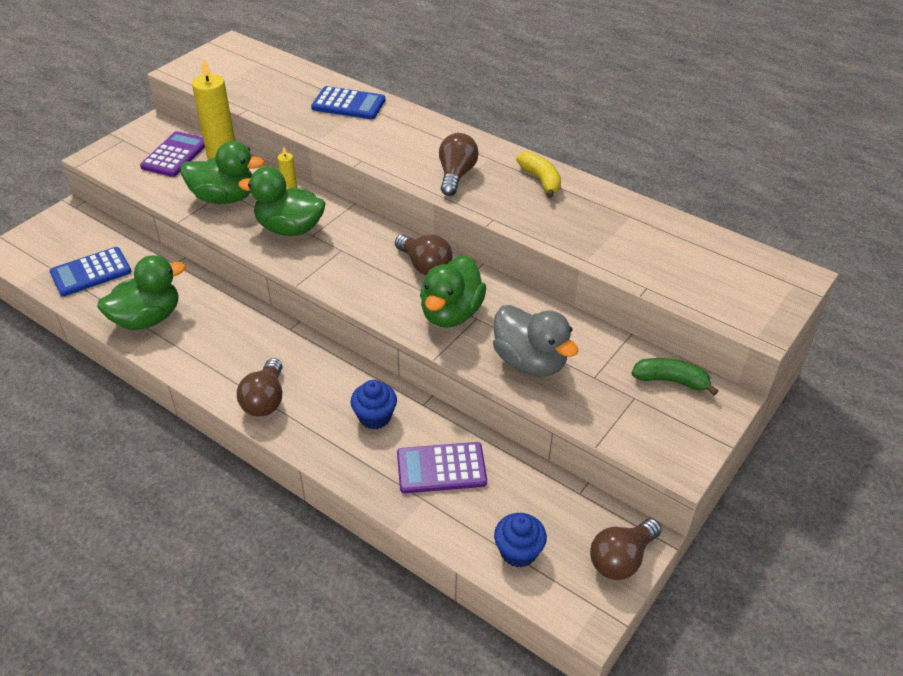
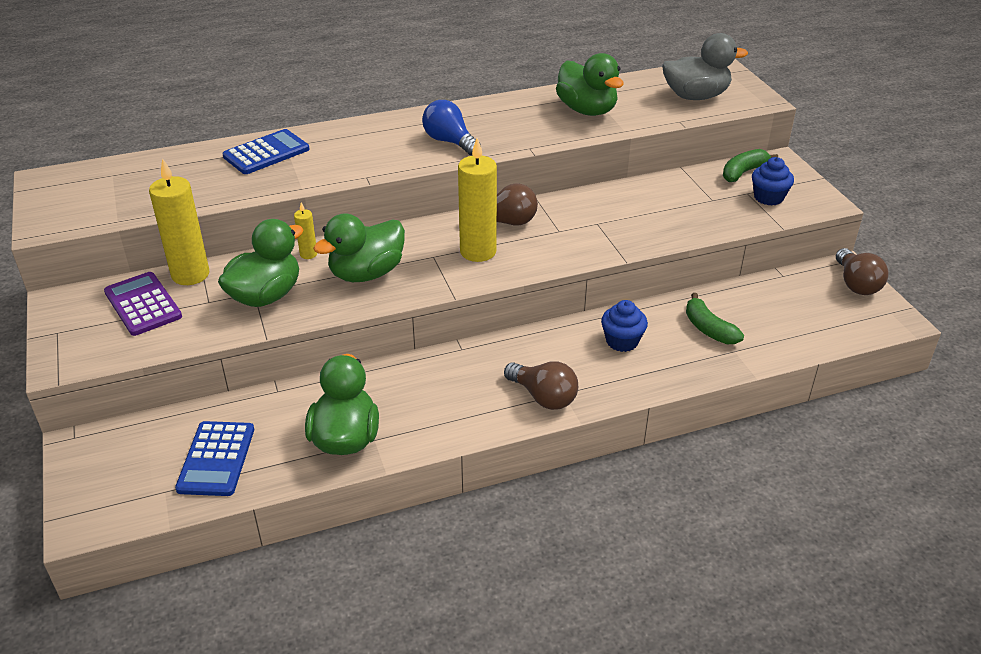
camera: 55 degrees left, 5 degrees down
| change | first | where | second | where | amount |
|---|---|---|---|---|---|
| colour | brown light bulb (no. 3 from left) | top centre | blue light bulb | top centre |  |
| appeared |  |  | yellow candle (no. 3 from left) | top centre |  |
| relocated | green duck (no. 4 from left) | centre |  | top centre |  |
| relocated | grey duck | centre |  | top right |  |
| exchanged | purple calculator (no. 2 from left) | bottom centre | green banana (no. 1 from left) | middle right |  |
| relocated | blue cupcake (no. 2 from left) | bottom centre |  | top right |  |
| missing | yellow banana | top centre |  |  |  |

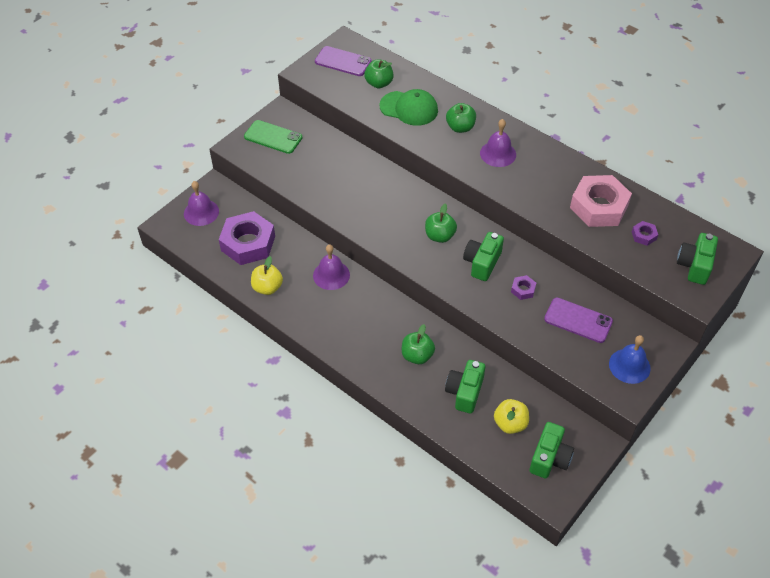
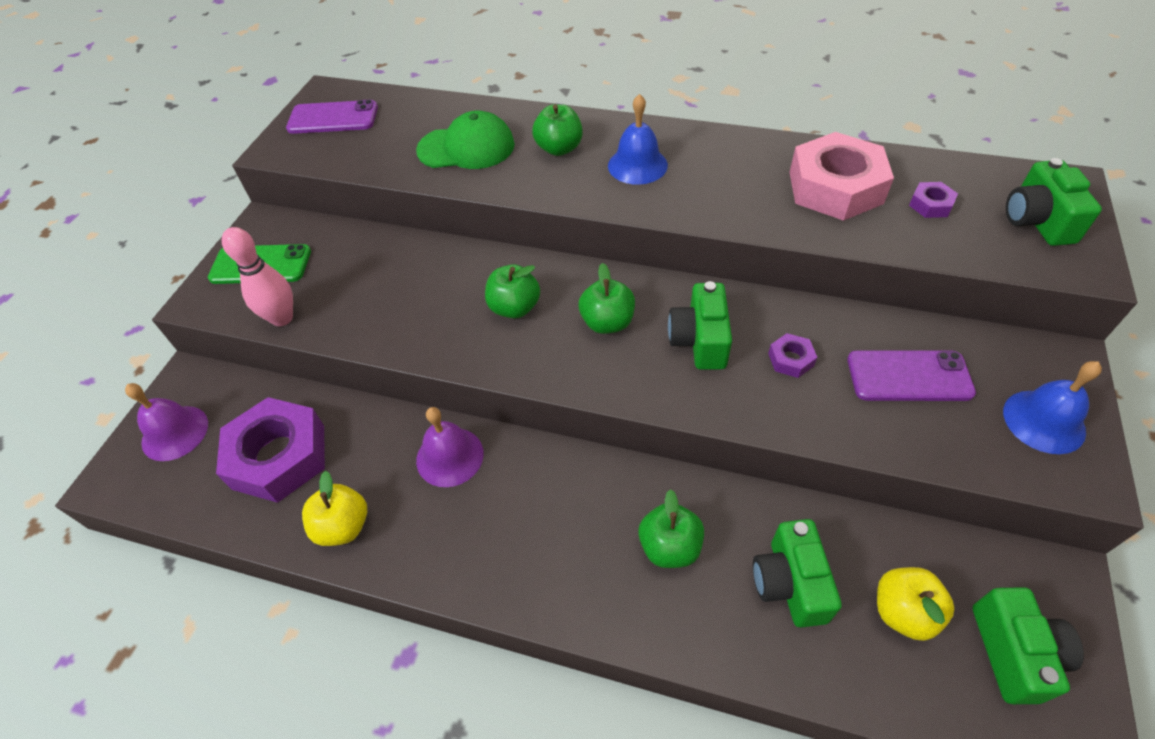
camera: 20 degrees left, 0 degrees up
| change | first | where | second | where | amount |
|---|---|---|---|---|---|
| appeared |  |  | pink bowling pin | middle left |  |
| relocated | green apple (no. 1 from left) | top centre |  | centre |  |
| colour | purple bell (no. 3 from left) | top centre | blue bell (no. 1 from left) | top centre |  |

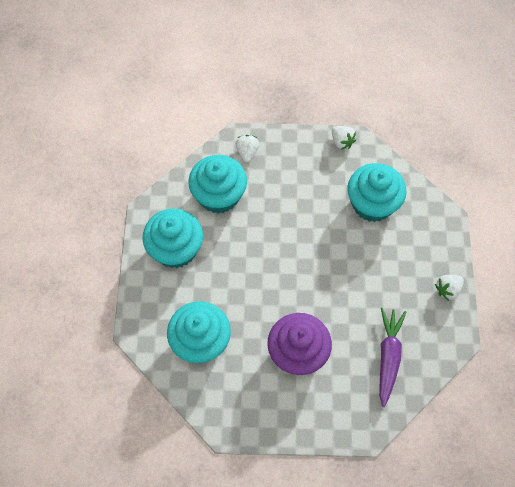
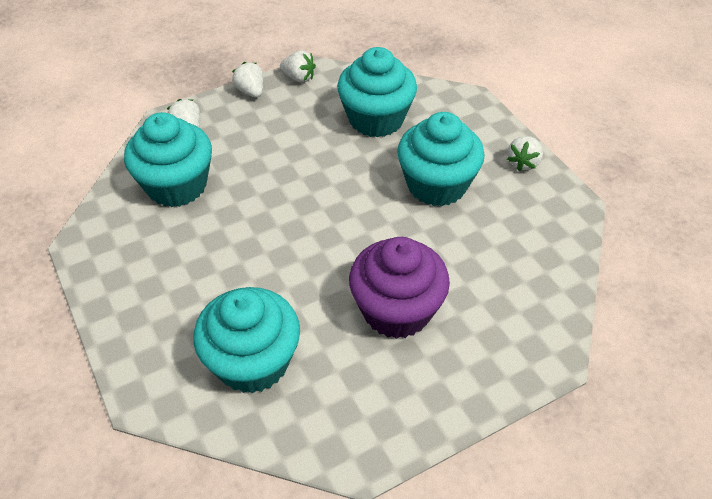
camera: 30 degrees left, 15 degrees down
| change | first | where | second | where | amount |
|---|---|---|---|---|---|
| appeared |  |  | white strawberry (no. 2 from left) | top centre |  |
| relocated | turquoise cupcake (no. 1 from left in the first image) | centre | turquoise cupcake (no. 4 from left) | top centre |  |
| missing | purple carrot | bottom right |  |  |  |

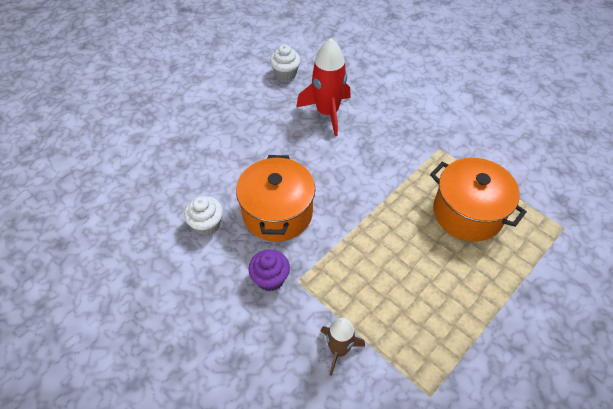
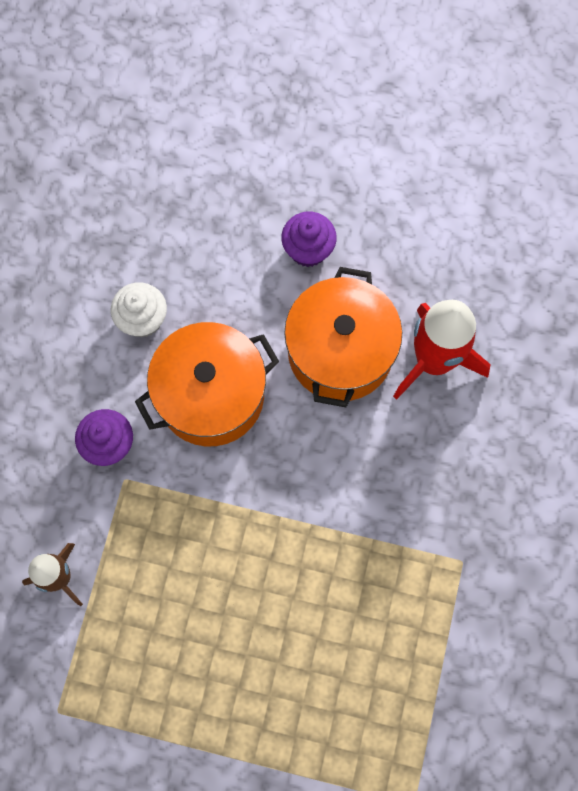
camera: 60 degrees right, 20 degrees up
| change | first | where | second | where | amount |
|---|---|---|---|---|---|
| appeared |  |  | purple cupcake (no. 2 from left) | top centre |  |
| relocated | orange pot (no. 2 from left) | middle right |  | centre |  |
| missing | white cupcake (no. 2 from left) | top centre |  |  |  |

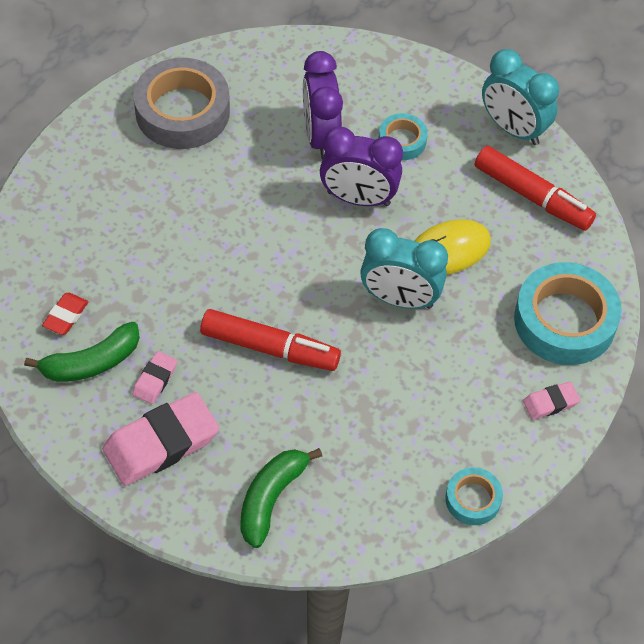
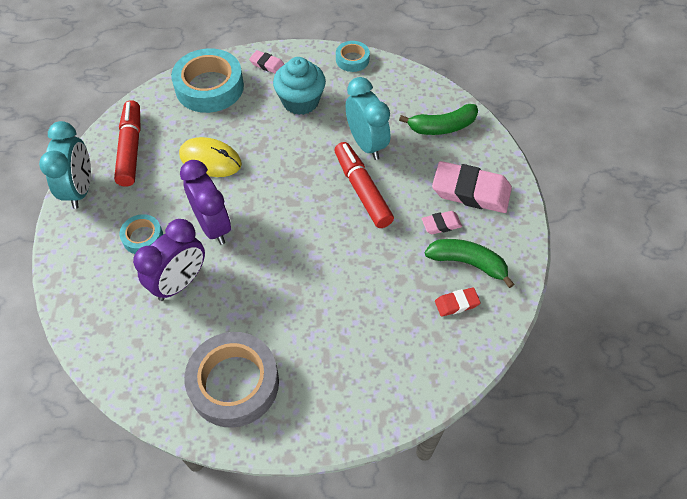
camera: 130 degrees left, 0 degrees up
| change | first | where | second | where | amount |
|---|---|---|---|---|---|
| appeared |  |  | turquoise cupcake | top centre |  |
| relocated | turquoise clock (no. 1 from left in the first image) | centre | turquoise clock (no. 2 from left) | top centre |  |

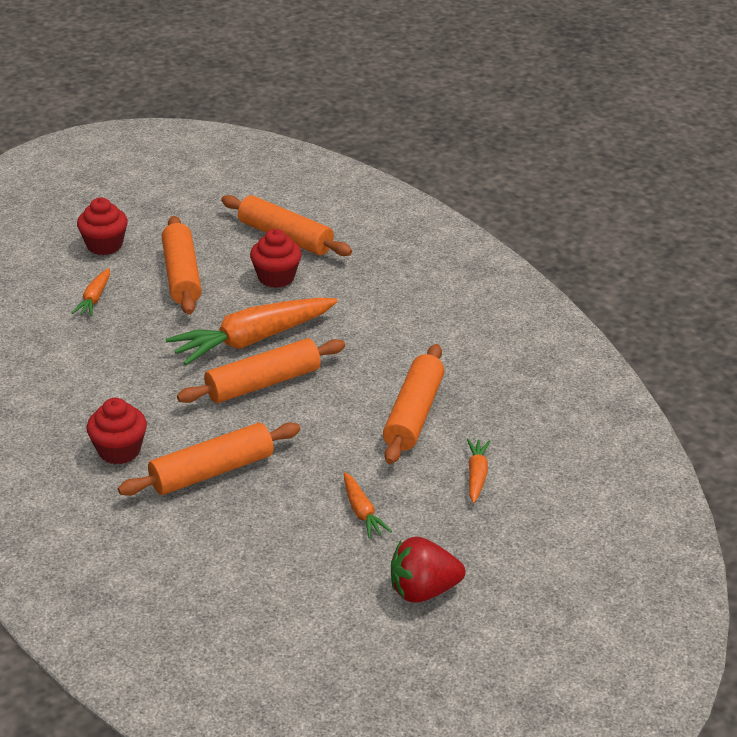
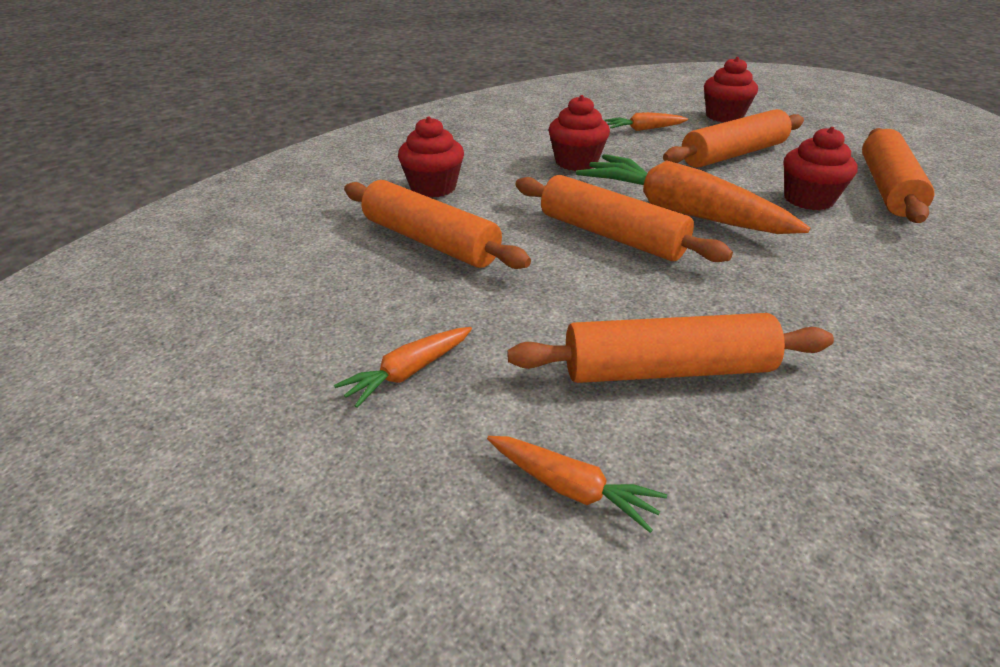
camera: 70 degrees right, 0 degrees up
| change | first | where | second | where | amount |
|---|---|---|---|---|---|
| spun | orange carrot (no. 4 from left in the first image) | centre | orange carrot (no. 2 from left) | bottom centre | 45 degrees clockwise |
| appeared |  |  | red cupcake (no. 2 from left) | top centre |  |
| missing | red strawberry | bottom centre |  |  |  |

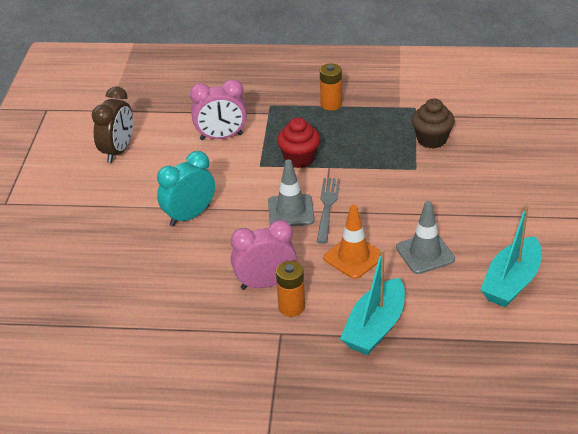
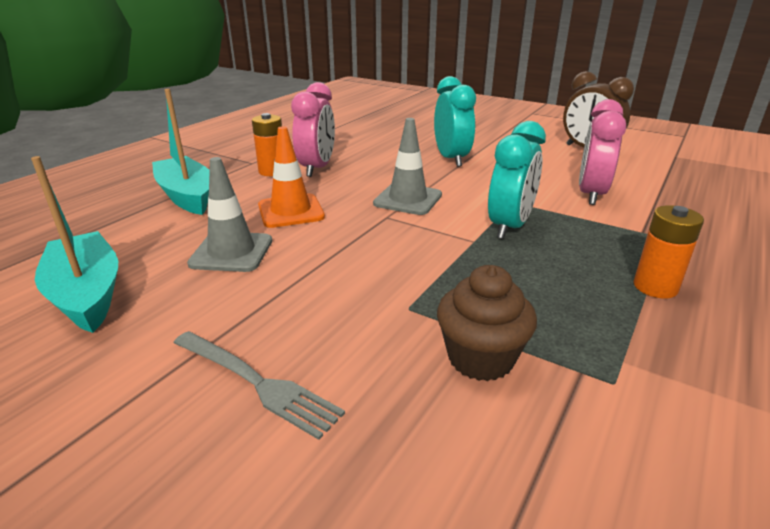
camera: 115 degrees right, 10 degrees down
| change | first | where | second | where | amount |
|---|---|---|---|---|---|
| relocated | grey fork | centre |  | bottom centre |  |
| exchanged | red cupcake | top centre | turquoise clock (no. 2 from left) | middle right |  |

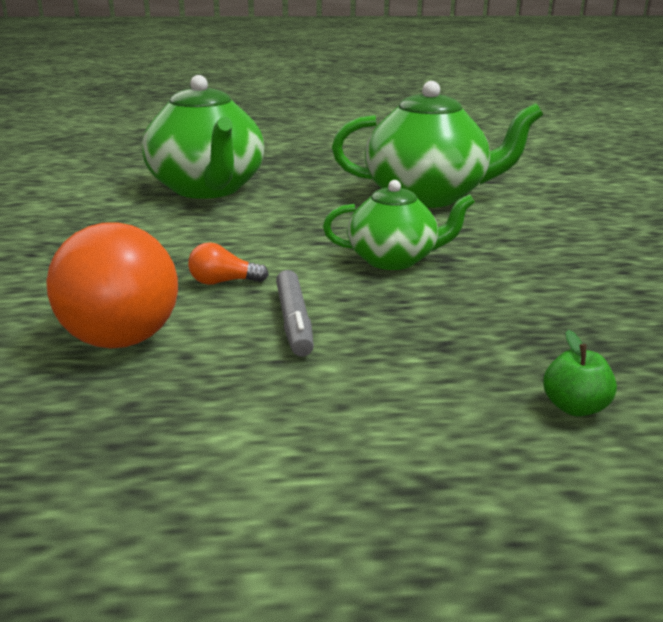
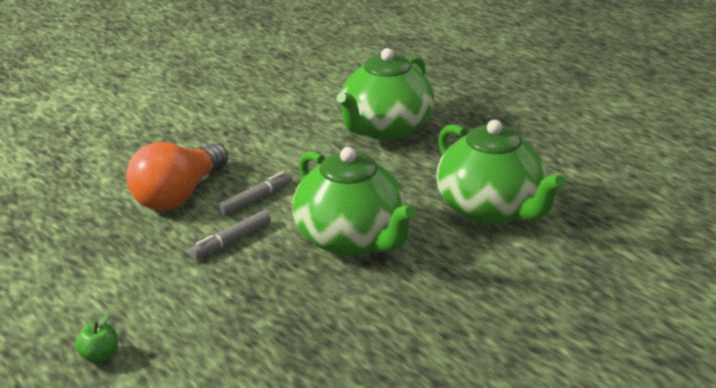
camera: 55 degrees right, 5 degrees up
| change | first | where | second | where | amount |
|---|---|---|---|---|---|
| relocated | green apple | middle right |  | bottom left |  |
| exchanged | orange light bulb (no. 2 from left) | centre | grey marker (no. 2 from left) | centre |  |
| size | green teapot (no. 2 from left in the first image) | centre | green teapot (no. 1 from left) | centre | x1.69 |

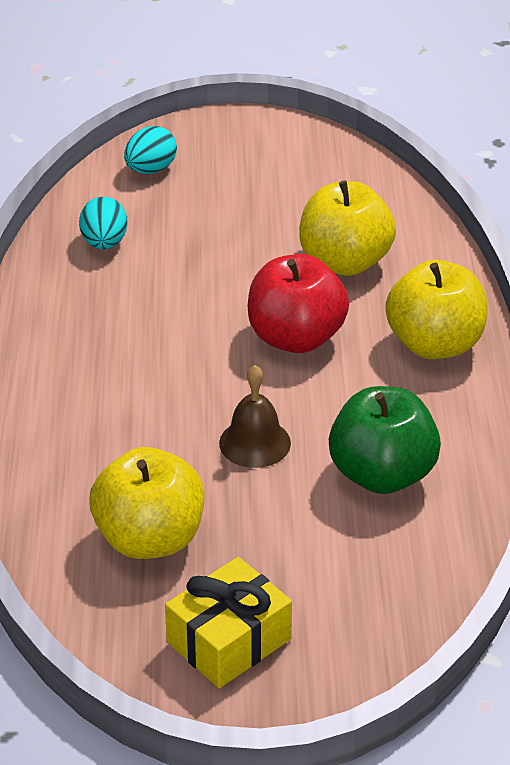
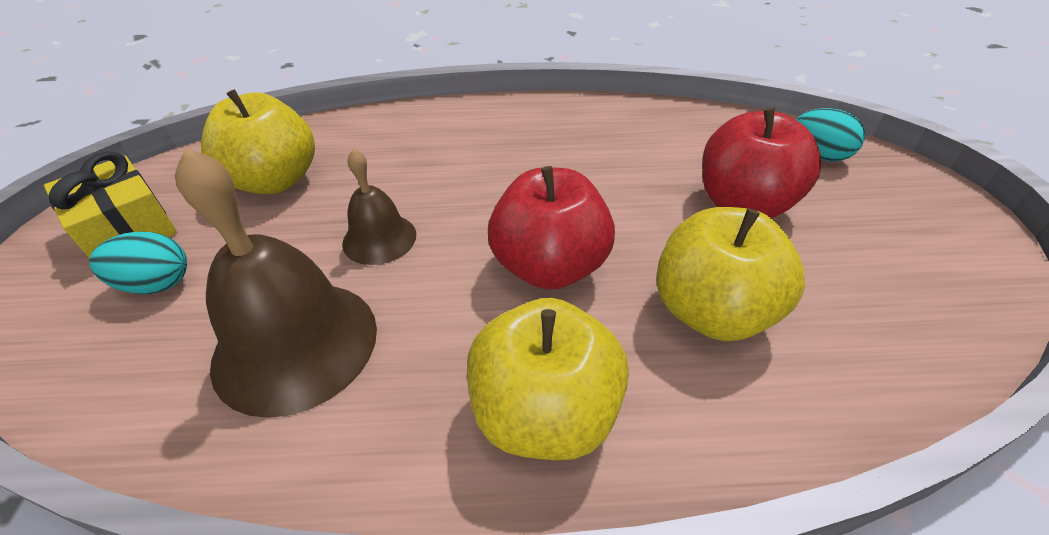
camera: 90 degrees right, 5 degrees up
| change | first | where | second | where | amount |
|---|---|---|---|---|---|
| relocated | turquoise egg (no. 1 from left) | top left |  | middle left |  |
| exchanged | green apple | middle right | brown bell (no. 1 from left) | middle left |  |
| appeared |  |  | red apple (no. 2 from left) | top right |  |

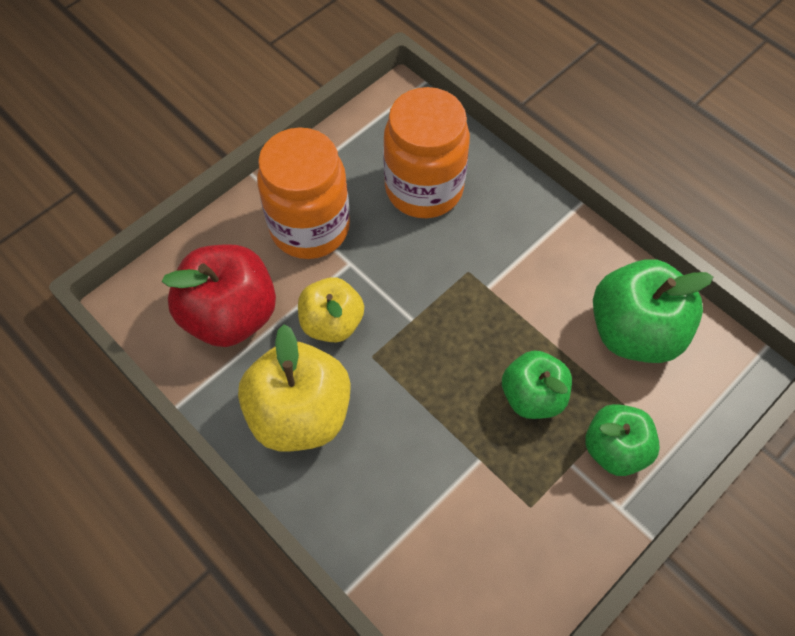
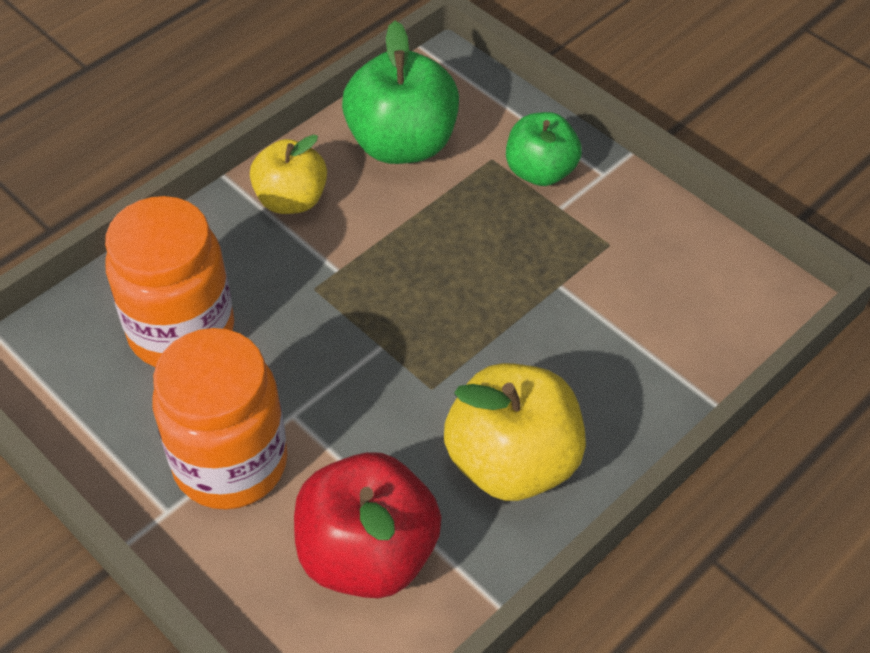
camera: 90 degrees left, 10 degrees down
| change | first | where | second | where | amount |
|---|---|---|---|---|---|
| relocated | yellow apple (no. 2 from left in the first image) | centre | yellow apple (no. 1 from left) | top left |  |
| missing | green apple (no. 1 from left) | middle right |  |  |  |

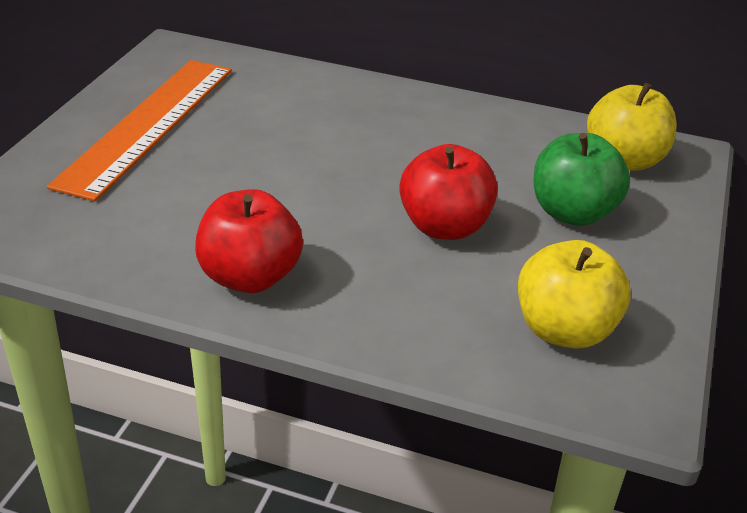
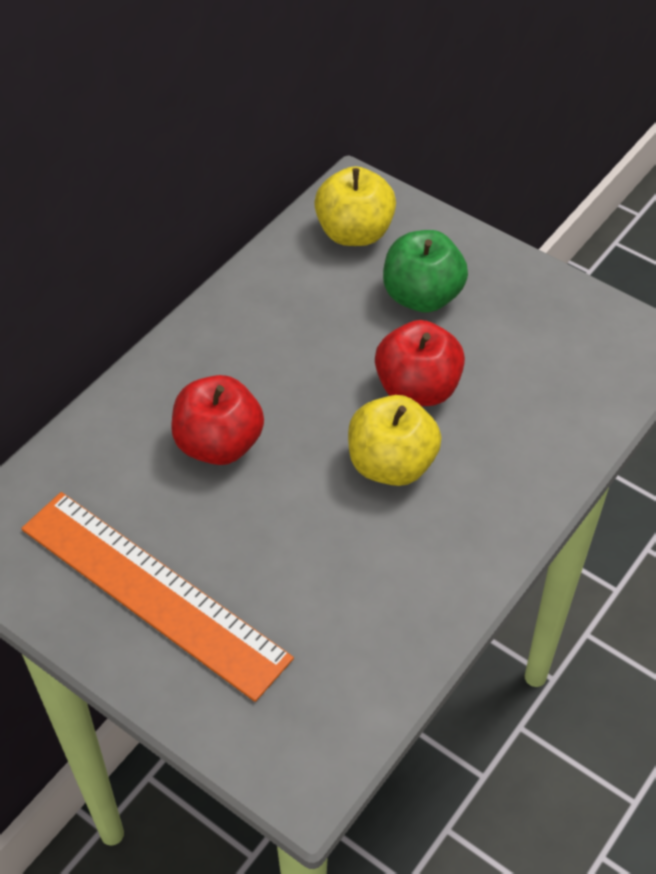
camera: 70 degrees left, 15 degrees up
| change | first | where | second | where | amount |
|---|---|---|---|---|---|
| relocated | red apple (no. 1 from left) | centre |  | middle left |  |
| relocated | yellow apple (no. 1 from left in the first image) | middle right | yellow apple (no. 2 from left) | centre |  |

